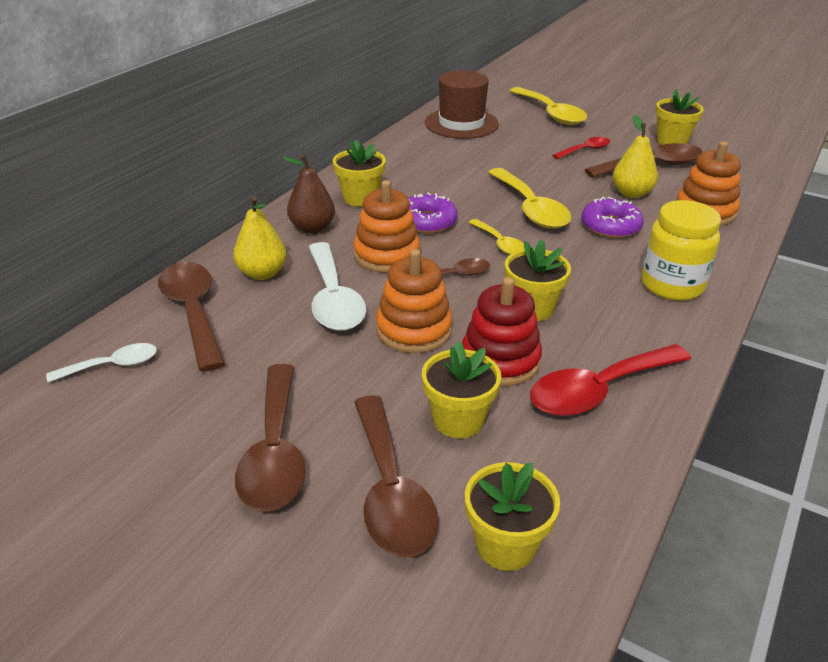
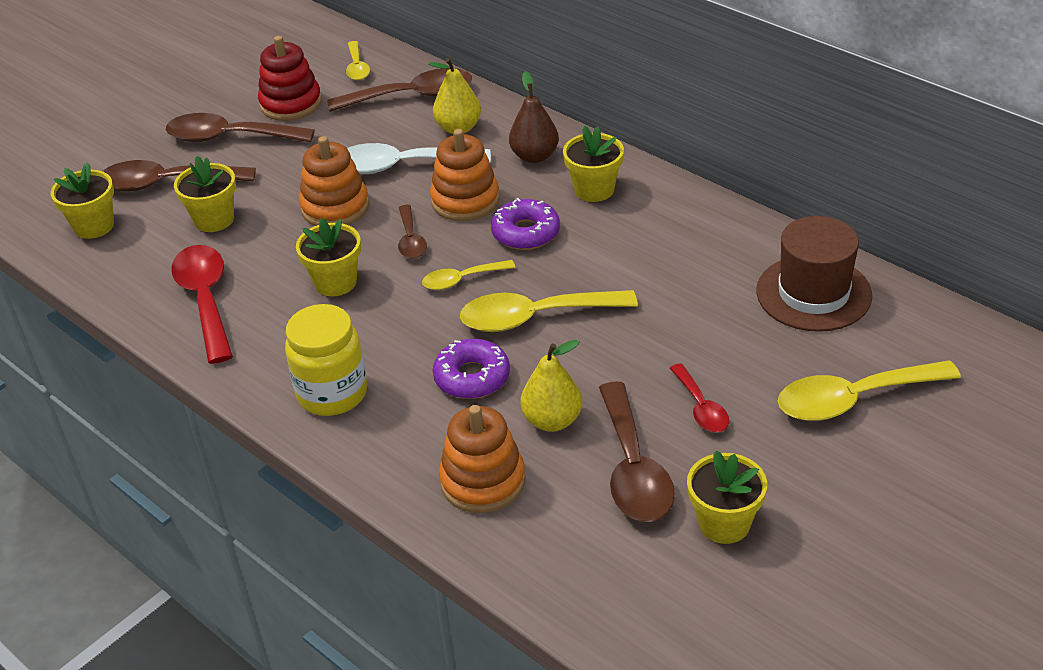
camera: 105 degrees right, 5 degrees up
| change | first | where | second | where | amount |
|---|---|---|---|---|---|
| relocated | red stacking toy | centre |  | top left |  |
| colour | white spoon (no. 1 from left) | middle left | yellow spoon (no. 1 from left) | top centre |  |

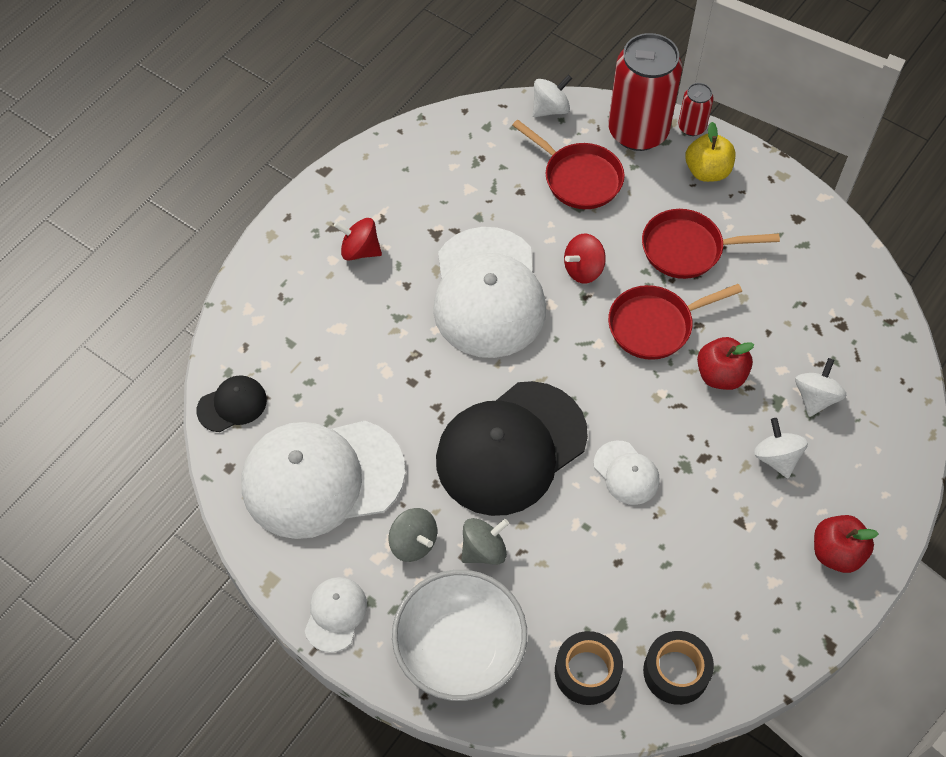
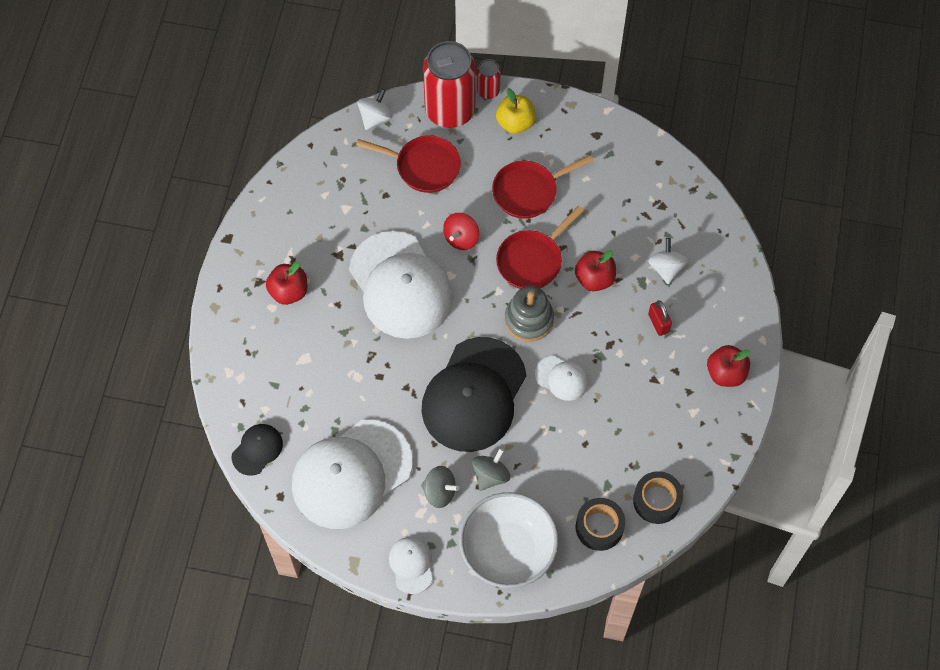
camera: 25 degrees left, 5 degrees up
| change | first | where | second | where | amount |
|---|---|---|---|---|---|
| exchanged | red spinning top (no. 1 from left) | top centre | red apple (no. 1 from left) | middle left |  |
| appeared |  |  | grey stacking toy | centre |  |
| exchanged | white spinning top (no. 2 from left) | middle right | red padlock | middle right |  |

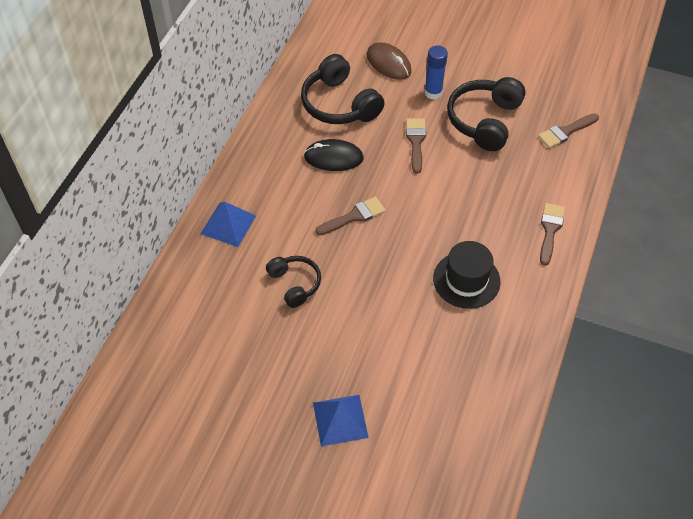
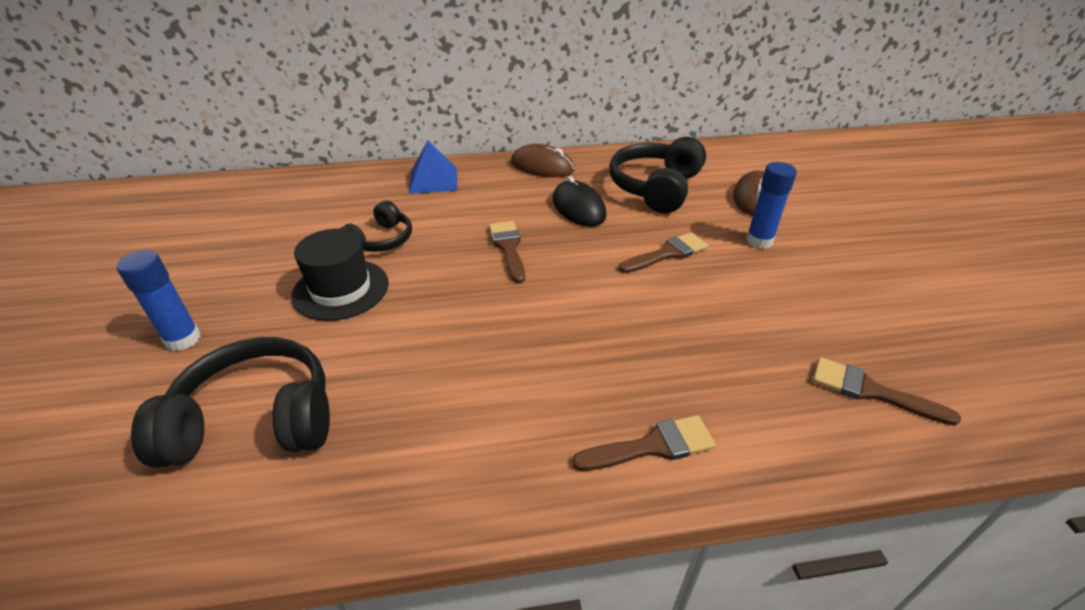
camera: 60 degrees right, 15 degrees down
| change | first | where | second | where | amount |
|---|---|---|---|---|---|
| exchanged | blue pyramid (no. 2 from left) | bottom centre | blue glue stick (no. 1 from left) | middle left |  |
| relocated | black headphones (no. 3 from left in the first image) | top right | black headphones (no. 1 from left) | middle left |  |
| relocated | black hat | middle right |  | middle left |  |
| spun | brown brush (no. 1 from left) | centre |  | centre | 135 degrees counterclockwise |
| appeared |  |  | brown mouse (no. 1 from left) | top centre |  |

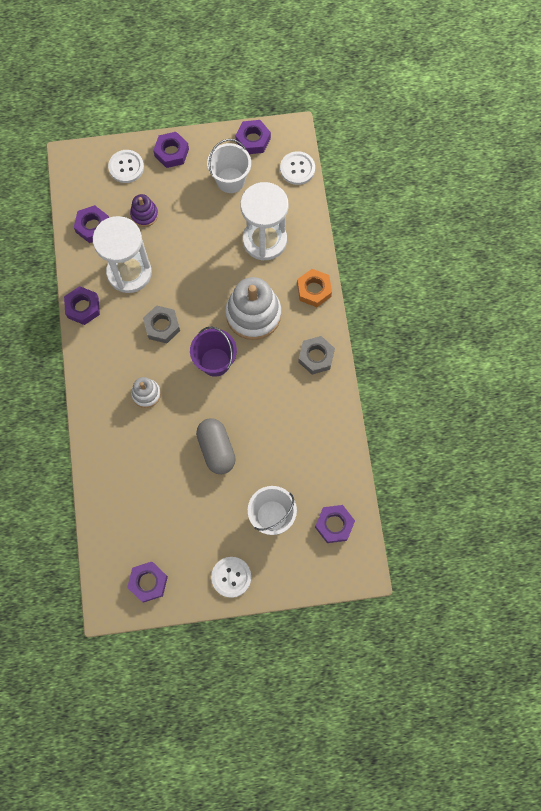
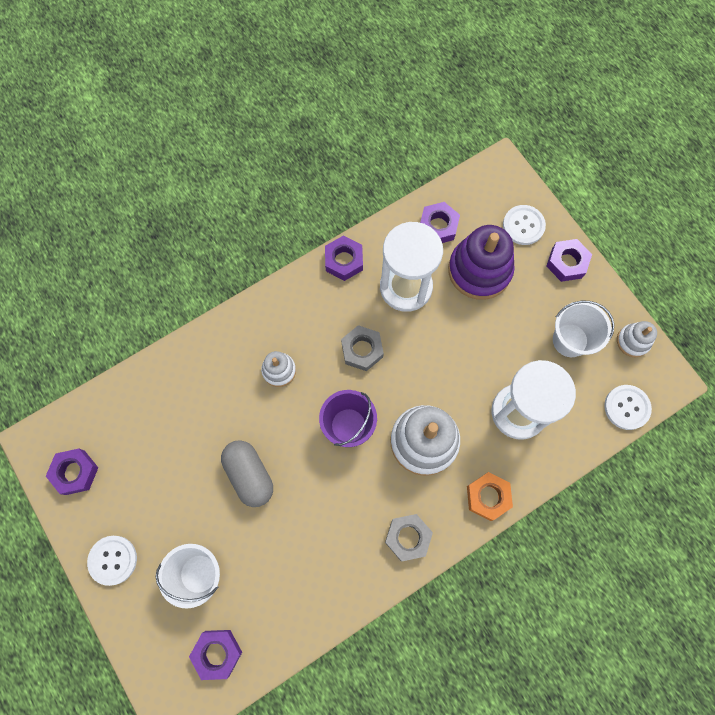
camera: 65 degrees right, 0 degrees up
| change | first | where | second | where | amount |
|---|---|---|---|---|---|
| spun | grey capsule | centre |  | centre | 75 degrees counterclockwise |
| size | purple stacking toy | top left |  | middle right | x1.95 |
| exchanged | purple nut (no. 5 from left) | top centre | white stacking toy (no. 3 from left) | middle right |  |

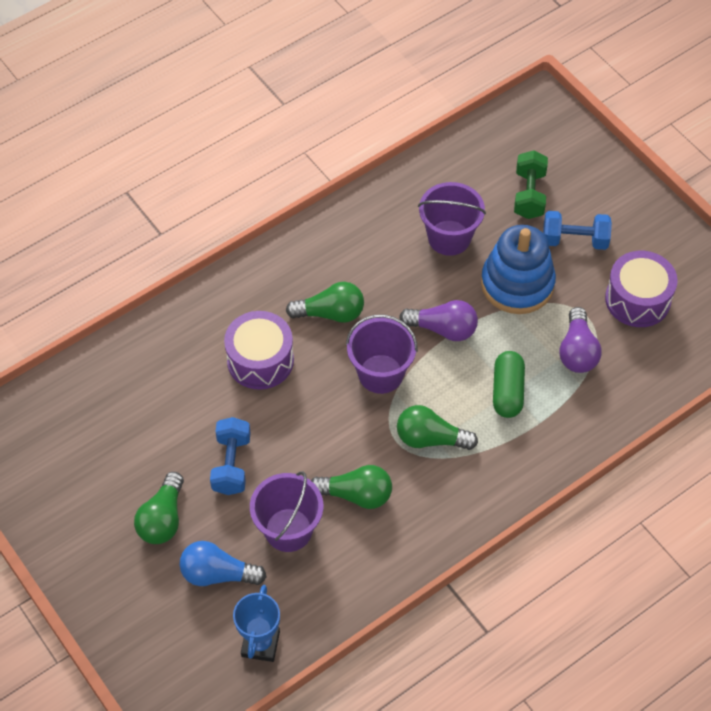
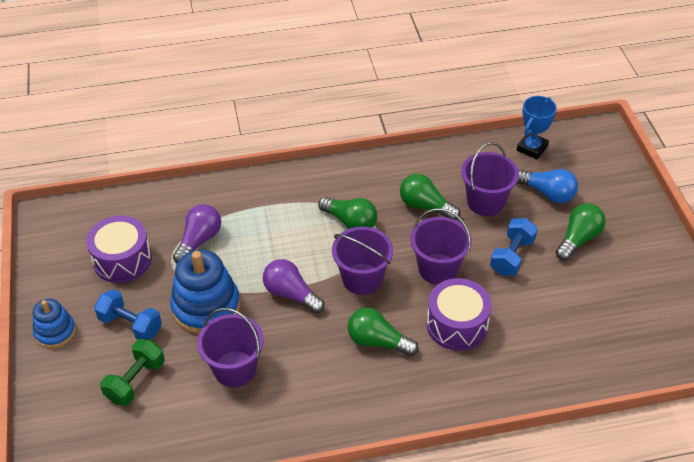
camera: 155 degrees left, 10 degrees down
| change | first | where | second | where | amount |
|---|---|---|---|---|---|
| appeared |  |  | blue stacking toy (no. 1 from left) | bottom left |  |
| appeared |  |  | purple bucket (no. 3 from left) | centre |  |
| missing | green capsule | middle right |  |  |  |

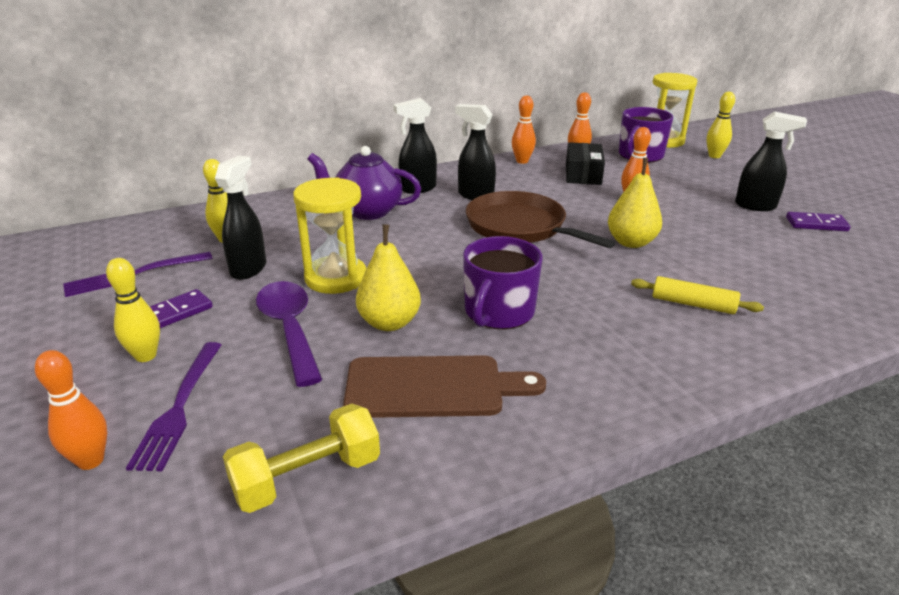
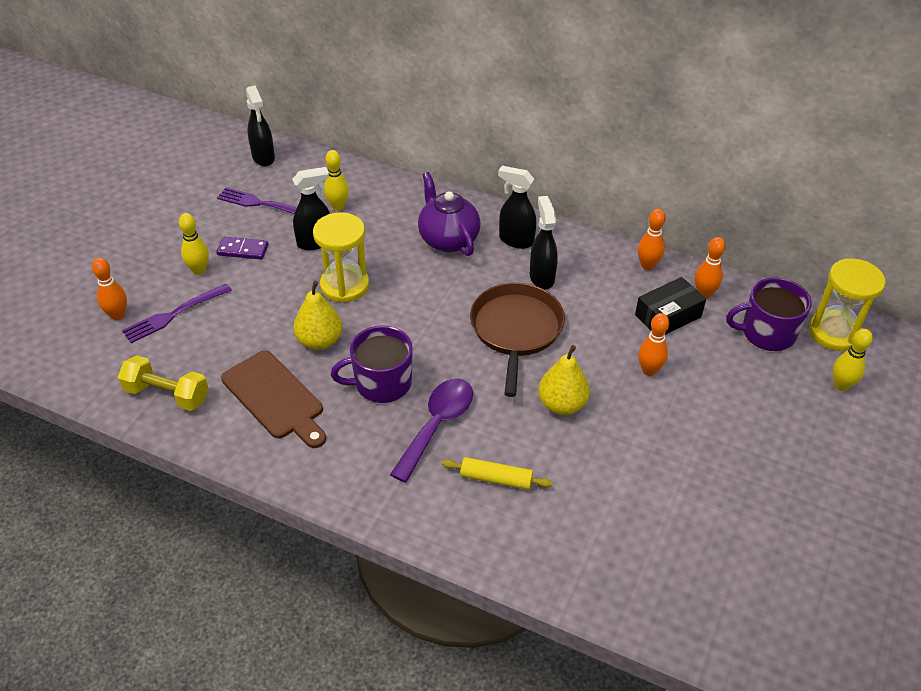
camera: 50 degrees right, 15 degrees up
| change | first | where | second | where | amount |
|---|---|---|---|---|---|
| relocated | black spray bottle (no. 4 from left in the first image) | top right | black spray bottle (no. 1 from left) | top left |  |
| relocated | purple spoon | middle left |  | centre |  |
| spun | yellow rolling pin | middle right |  | bottom centre | 60 degrees counterclockwise |
| missing | purple domino (no. 2 from left) | middle right |  |  |  |

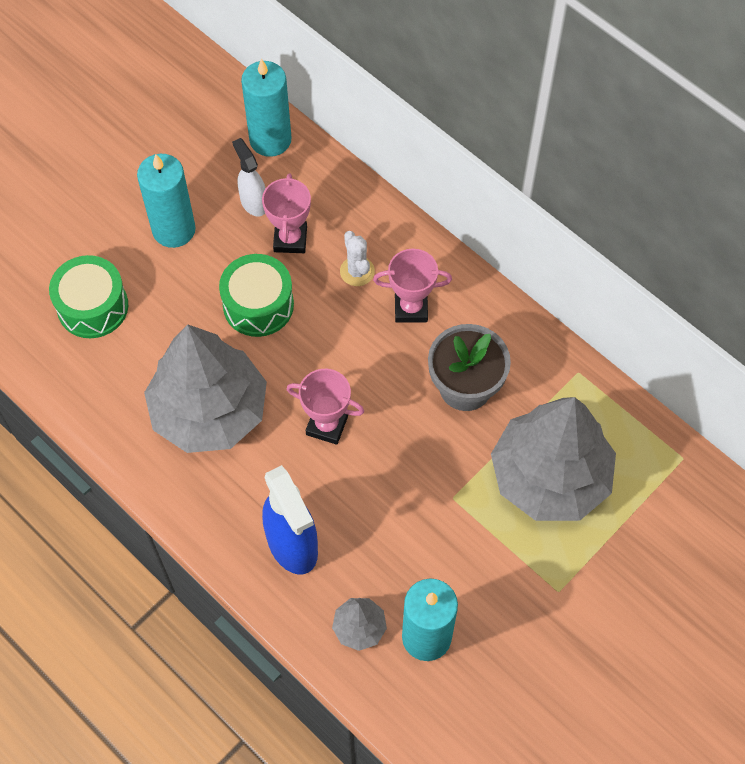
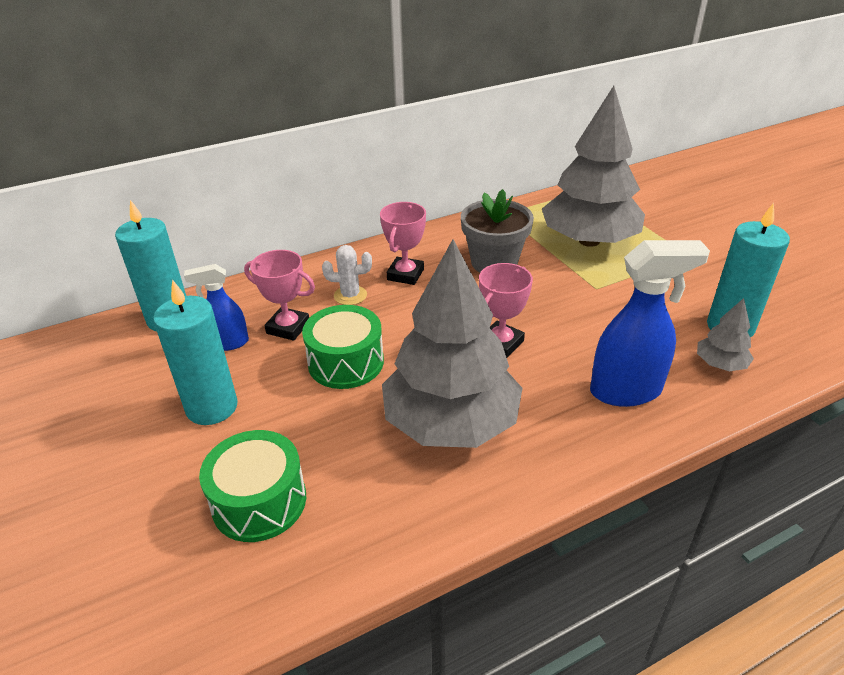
camera: 70 degrees left, 25 degrees down
| change | first | where | second | where | amount |
|---|---|---|---|---|---|
| colour | white spray bottle | top centre | blue spray bottle (no. 1 from left) | middle left |  |

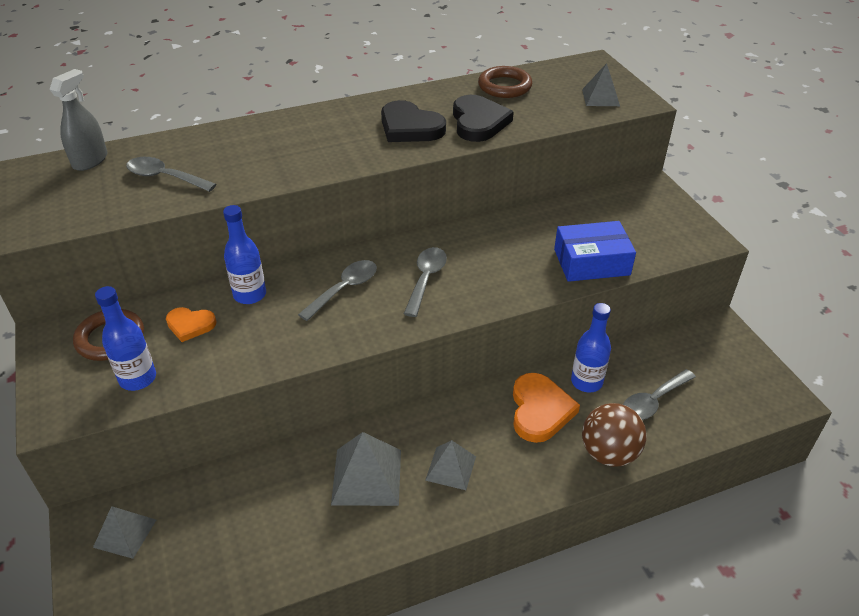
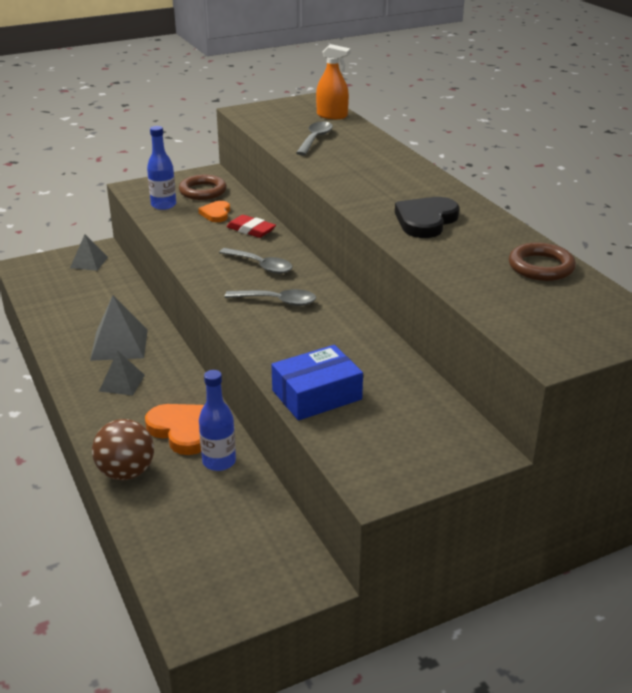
camera: 85 degrees right, 10 degrees down
| change | first | where | second | where | amount |
|---|---|---|---|---|---|
| spun | orange heart (no. 2 from left in the first image) | centre | orange heart (no. 1 from left) | middle left | 135 degrees counterclockwise |
| exchanged | blue bottle (no. 2 from left) | middle left | red eraser | top centre |  |
| spun | blue box | middle right |  | centre | 75 degrees clockwise |
| colour | grey spray bottle | top left | orange spray bottle | top centre |  |
| missing | black heart (no. 2 from left) | top centre |  |  |  |
| missing | grey pyramid (no. 4 from left) | top right |  |  |  |
| missing | grey spoon (no. 4 from left) | middle right |  |  |  |

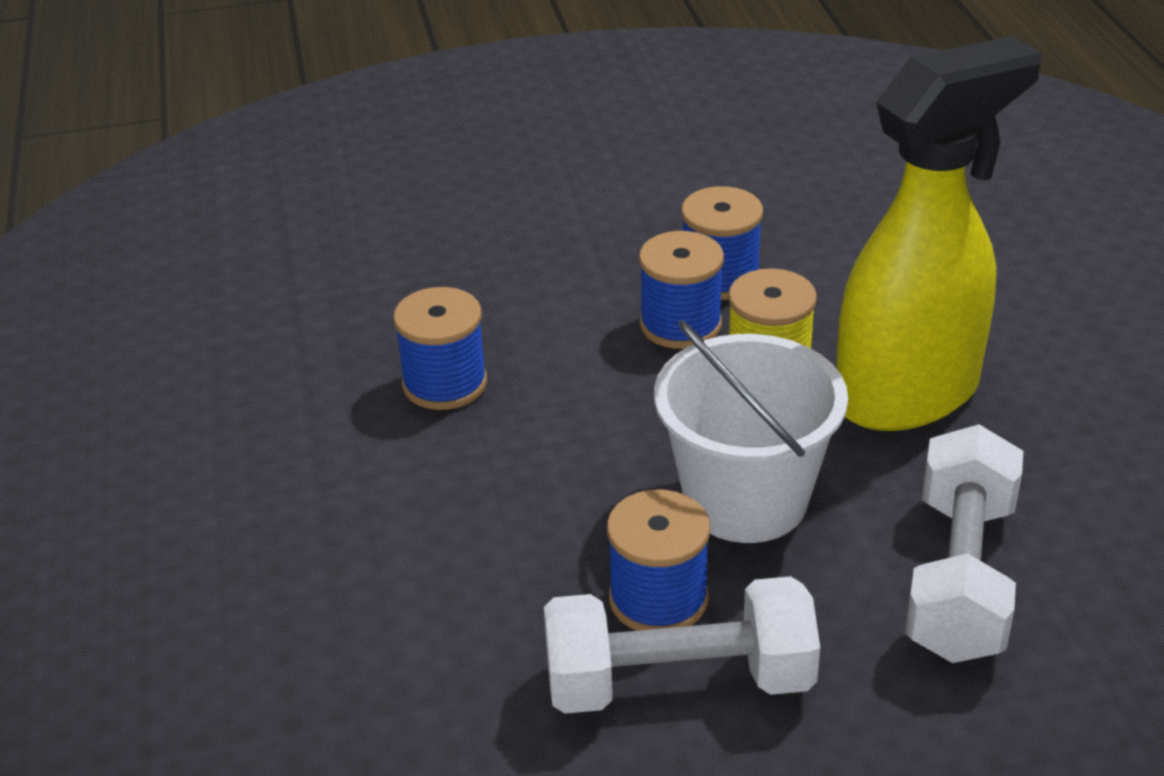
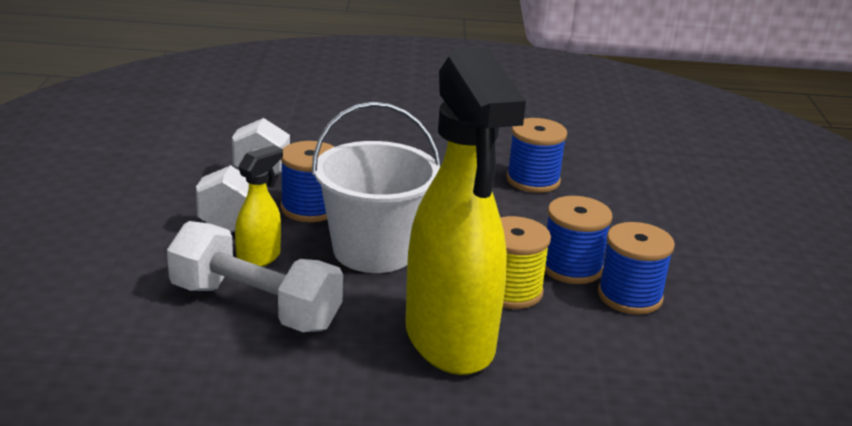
camera: 100 degrees right, 10 degrees down
| change | first | where | second | where | amount |
|---|---|---|---|---|---|
| appeared |  |  | yellow spray bottle (no. 1 from left) | middle left |  |

